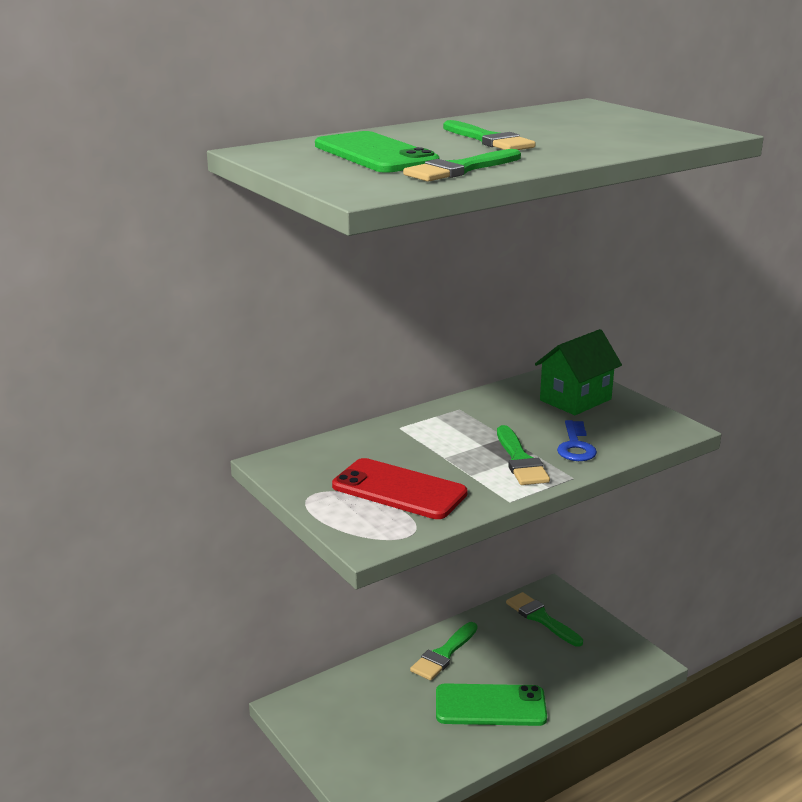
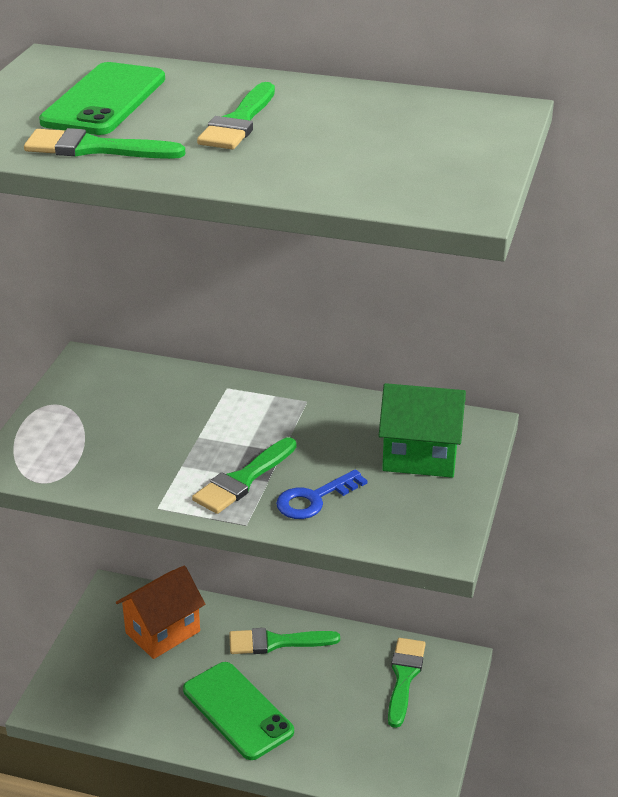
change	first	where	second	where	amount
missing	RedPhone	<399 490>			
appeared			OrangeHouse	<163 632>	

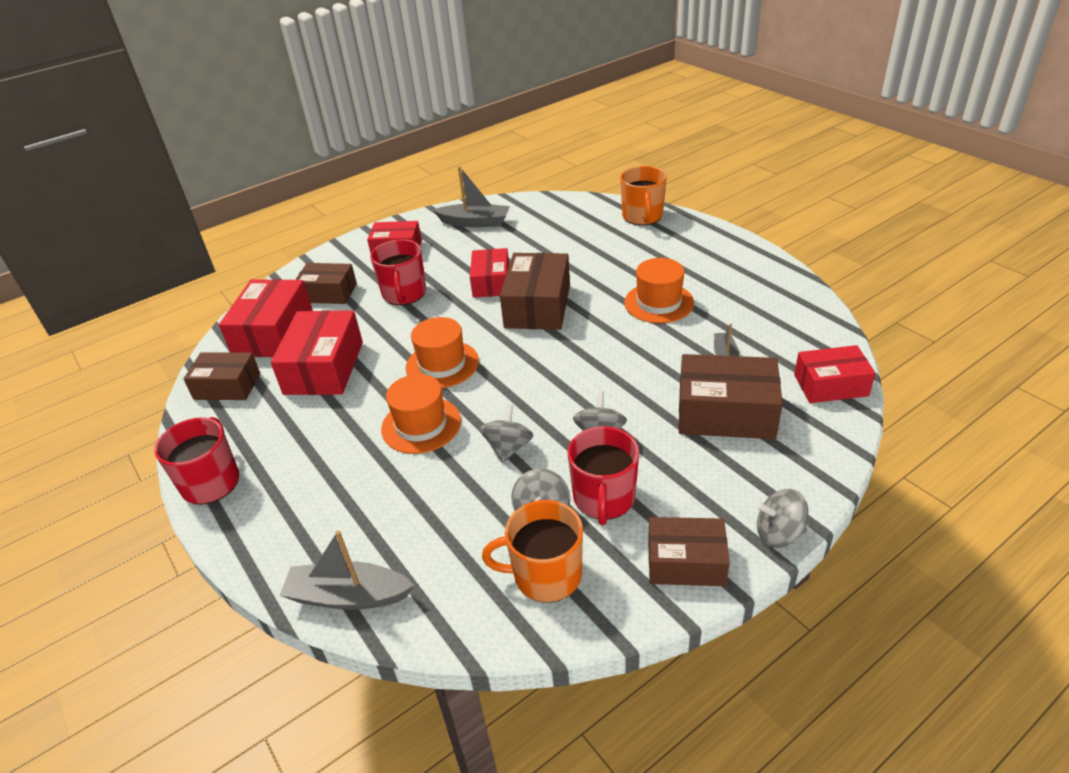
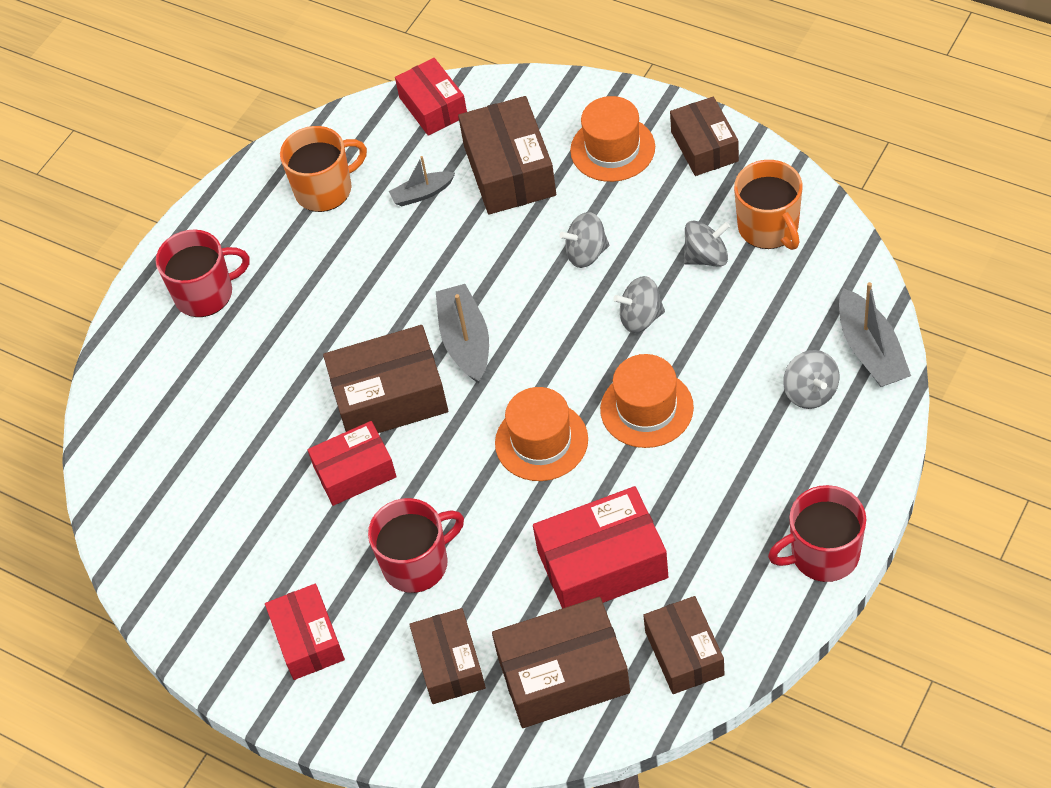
change	first	where	second	where	amount
relocated	GreyBoat	<475 222>		<465 341>	
relocated	OrangeMug	<642 216>		<325 189>	
relocated	OrangeHat	<659 303>		<612 149>	
colour	RedBox	<273 333>	BrownBox	<563 675>	
relocated	RedMug	<604 498>		<205 293>	
relocated	GreySpinningTop	<778 533>		<810 392>	

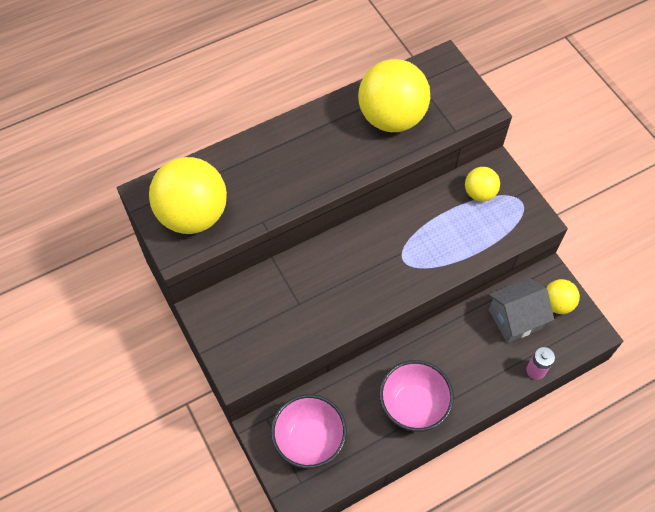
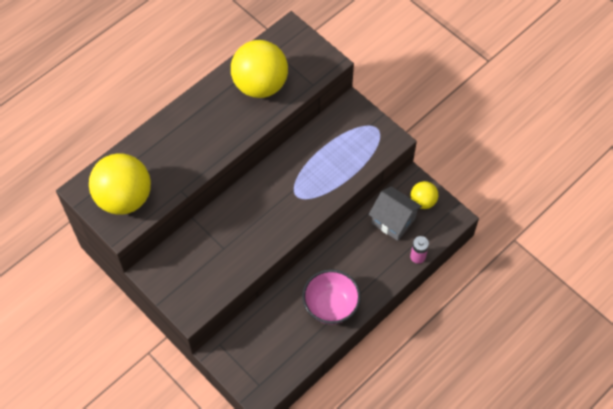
change	first	where	second	where	amount
missing	YellowBall	<479 193>			
spun	GreyHouse	<515 319>		<393 221>	75 degrees clockwise
missing	PinkBowl	<309 440>			

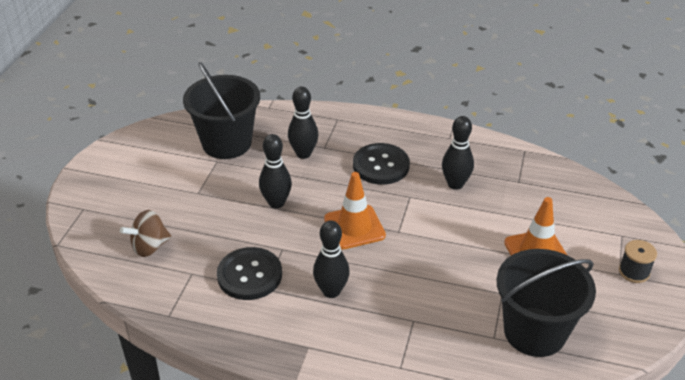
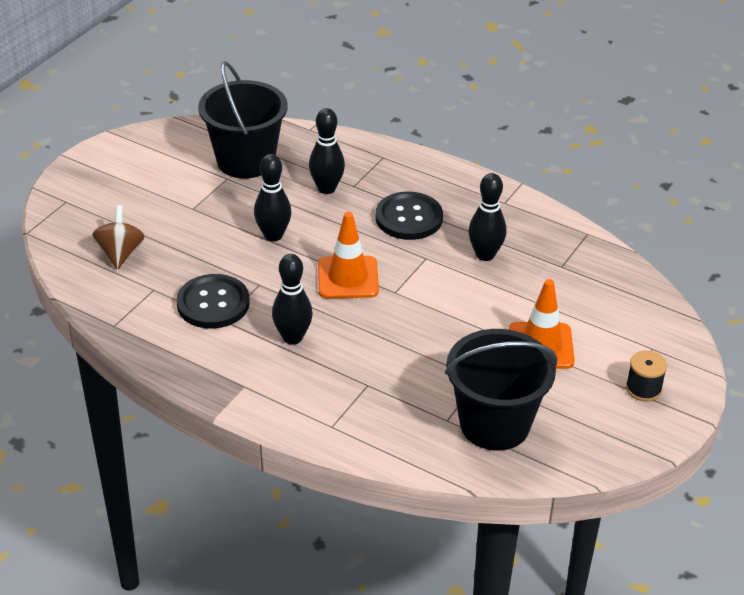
change	first	where	second	where	amount
spun	BrownSpinningTop	<149 247>		<120 254>	105 degrees clockwise

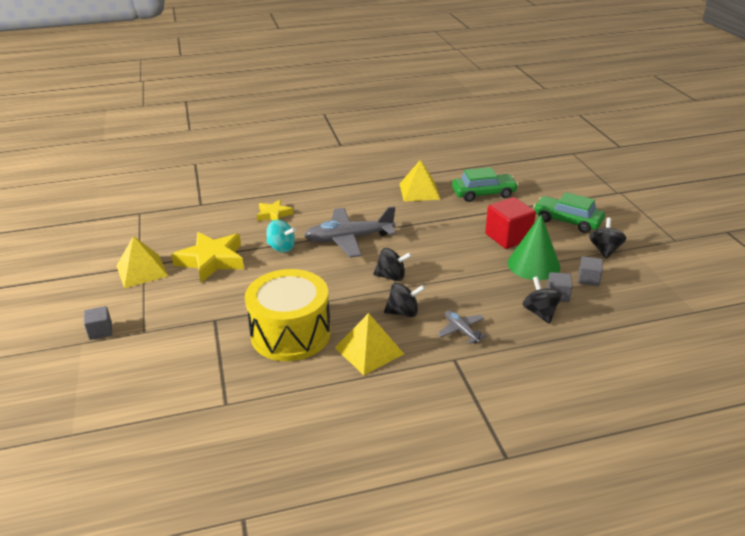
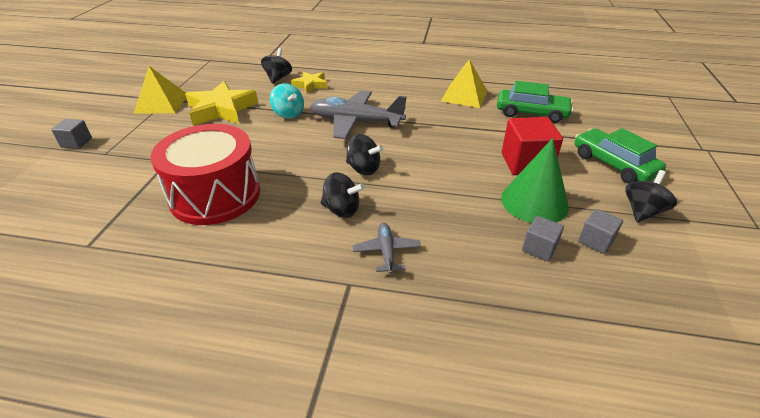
change	first	where	second	where	amount
colour	YellowDrum	<290 333>	RedDrum	<215 195>	
relocated	BlackSpinningTop	<540 312>		<278 78>	
missing	YellowPyramid	<369 350>			

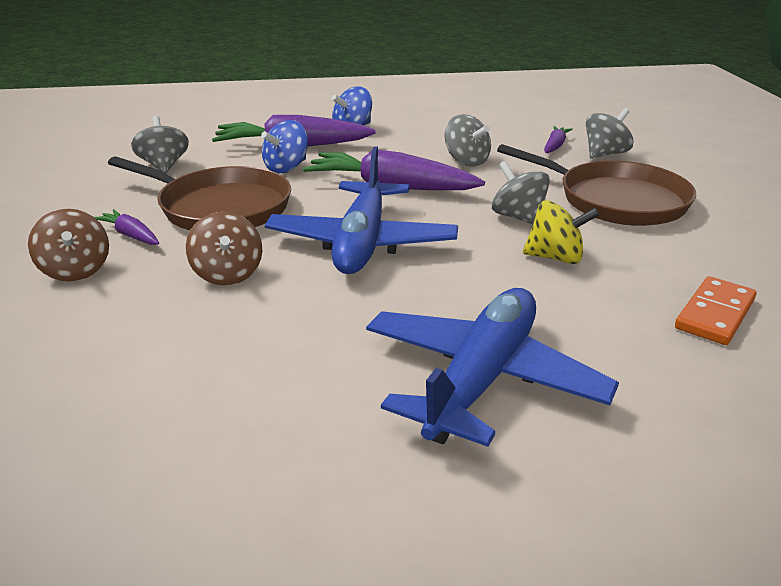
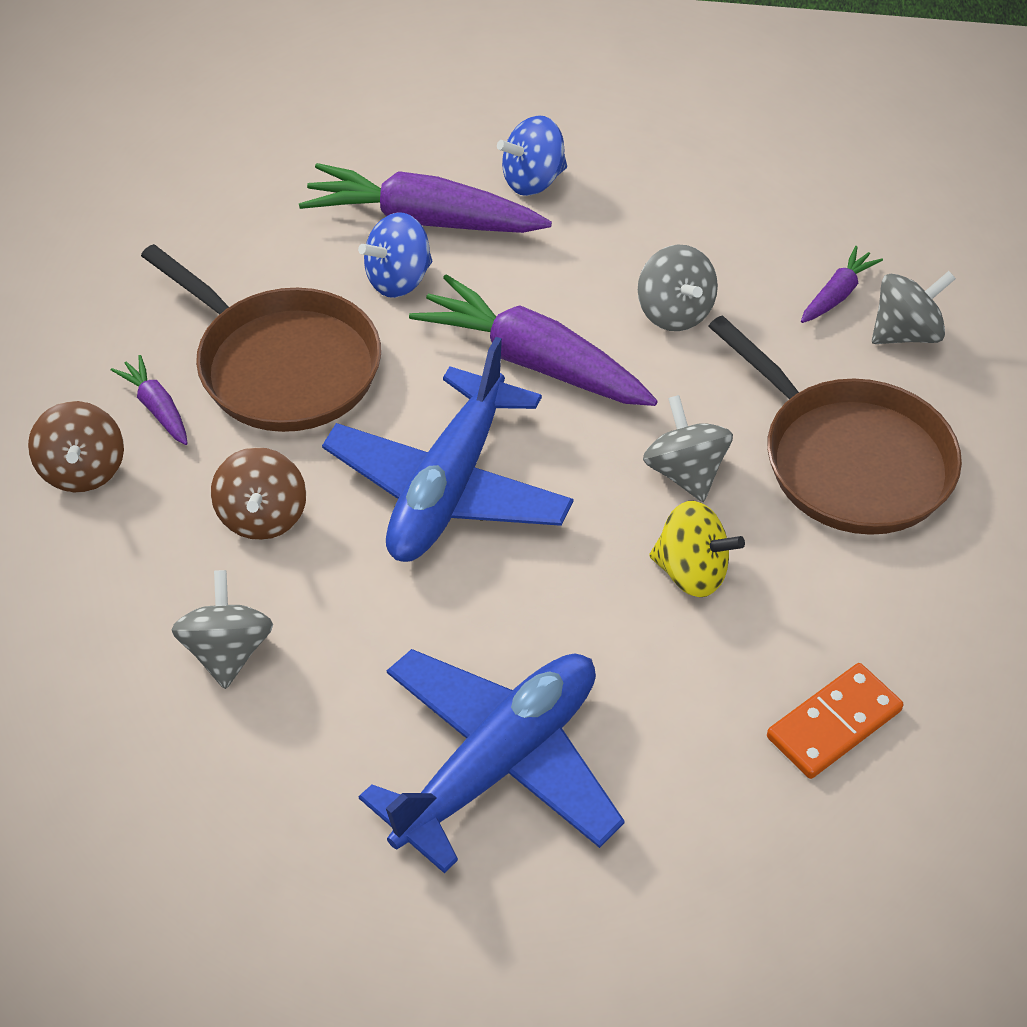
change	first	where	second	where	amount
relocated	GreySpinningTop	<164 166>		<227 651>	

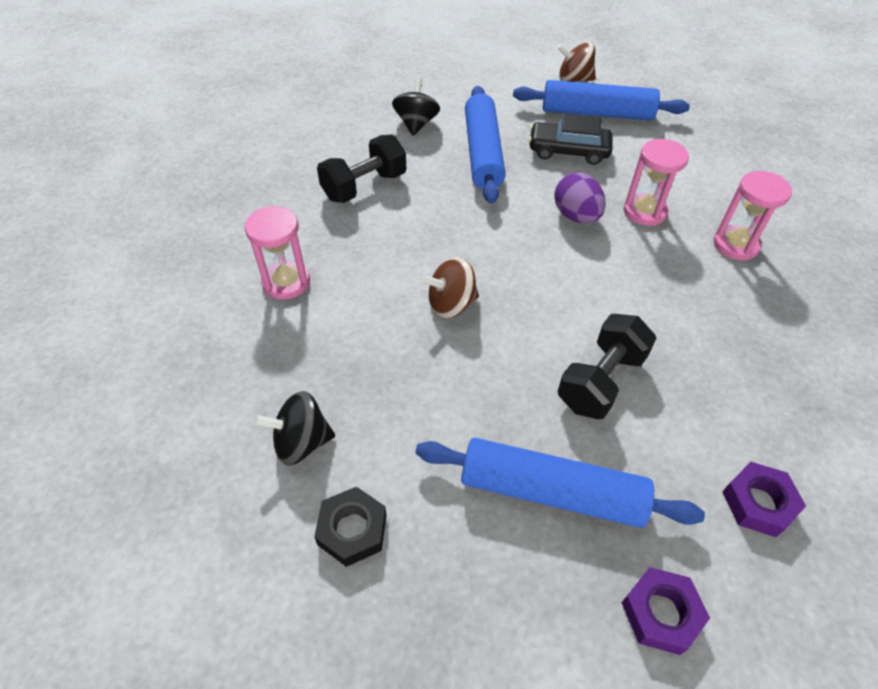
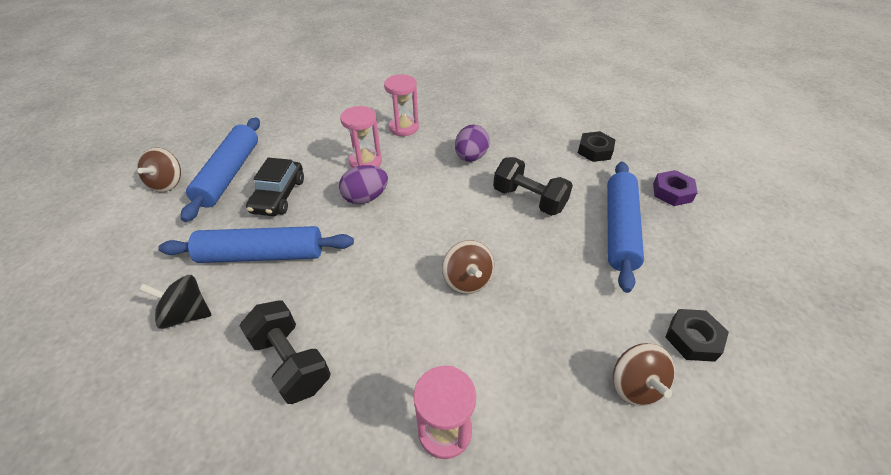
change	first	where	second	where	amount
colour	BlackSpinningTop	<301 442>	BrownSpinningTop	<634 385>	
colour	PurpleNut	<758 503>	BlackNut	<595 151>	
appeared			PurpleEgg	<471 157>	

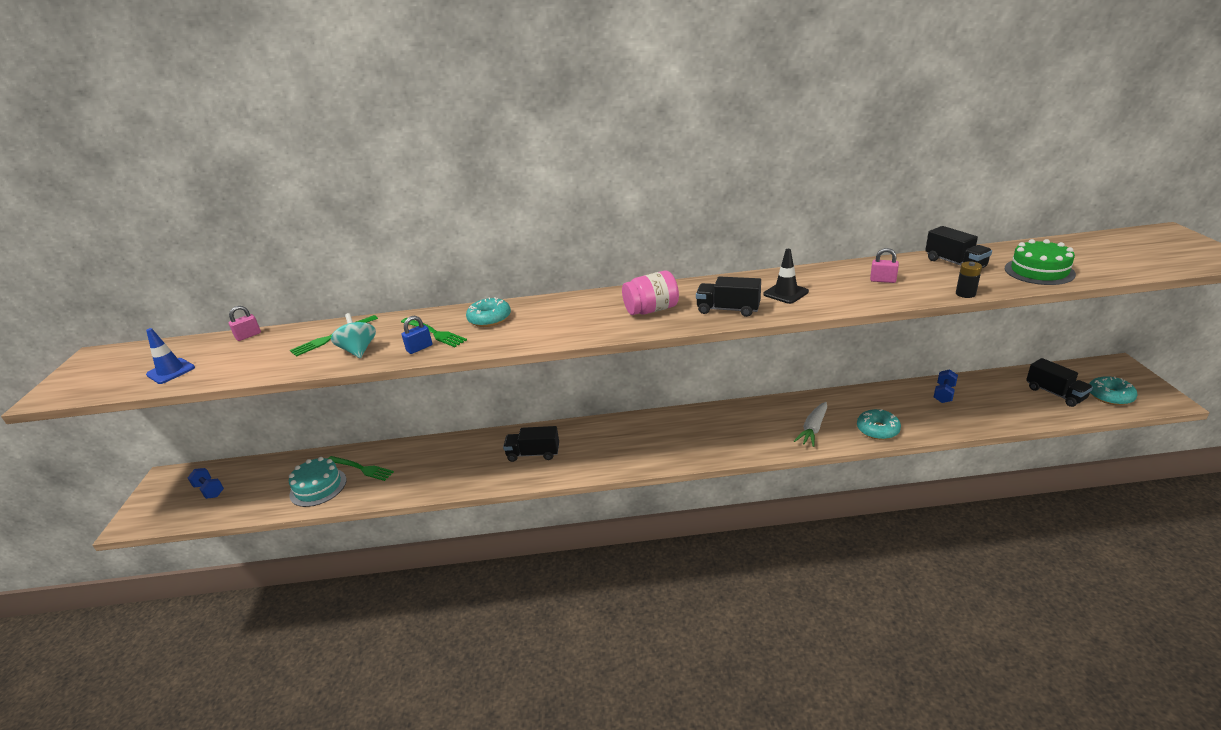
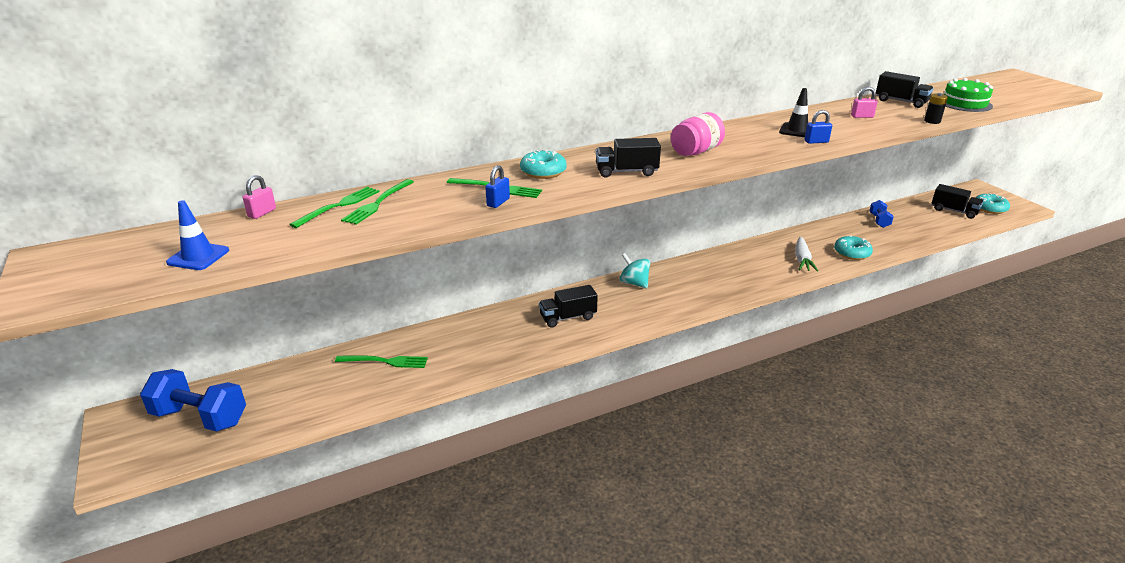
change	first	where	second	where	amount
relocated	BlackTruck	<728 309>		<626 172>	
relocated	TurquoiseSpinningTop	<358 350>		<634 283>	
missing	TurquoiseCake	<318 487>			
size	BlueDumbbell	<209 490>		<200 417>	x1.89
appeared			BluePadlock	<816 141>	
appeared			GreenFork	<339 206>	

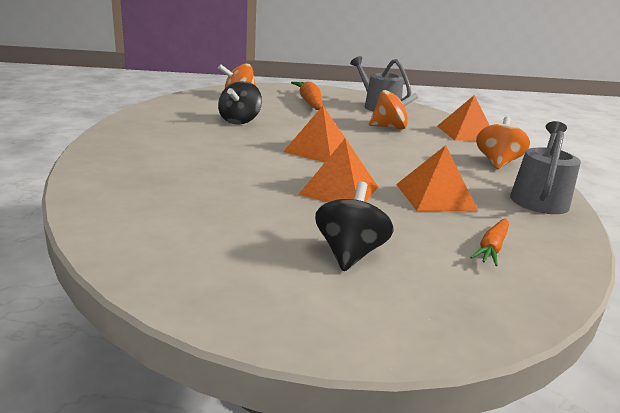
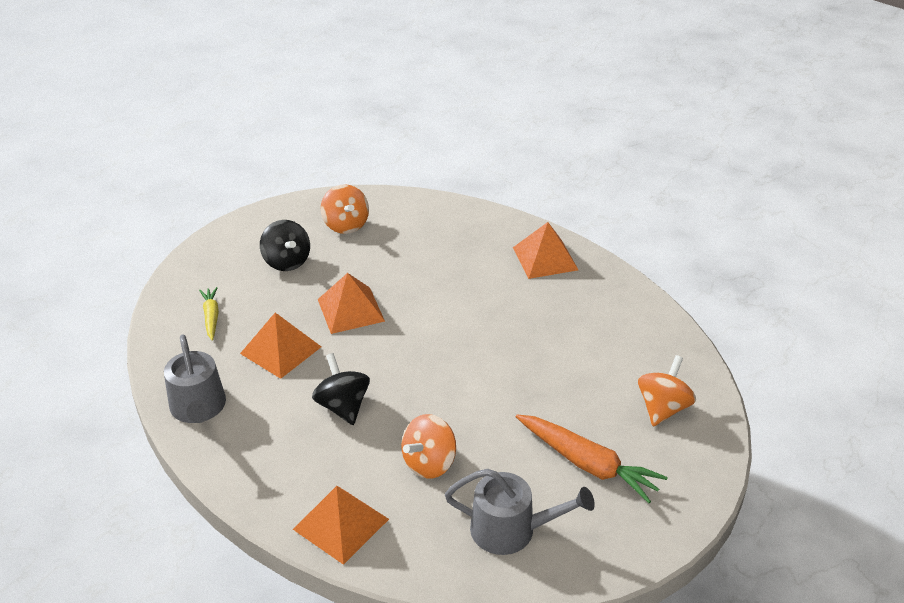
change	first	where	second	where	amount
relocated	BlackSpinningTop	<239 121>		<343 406>	
relocated	OrangePyramid	<318 150>		<545 258>	
relocated	OrangeSpinningTop	<497 162>		<346 225>	
colour	OrangeCarrot	<491 248>	YellowCarrot	<211 317>	

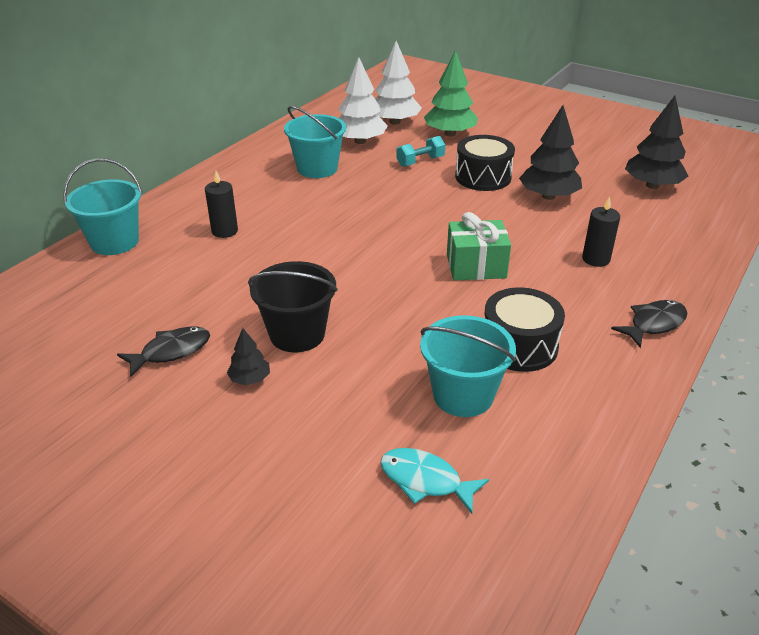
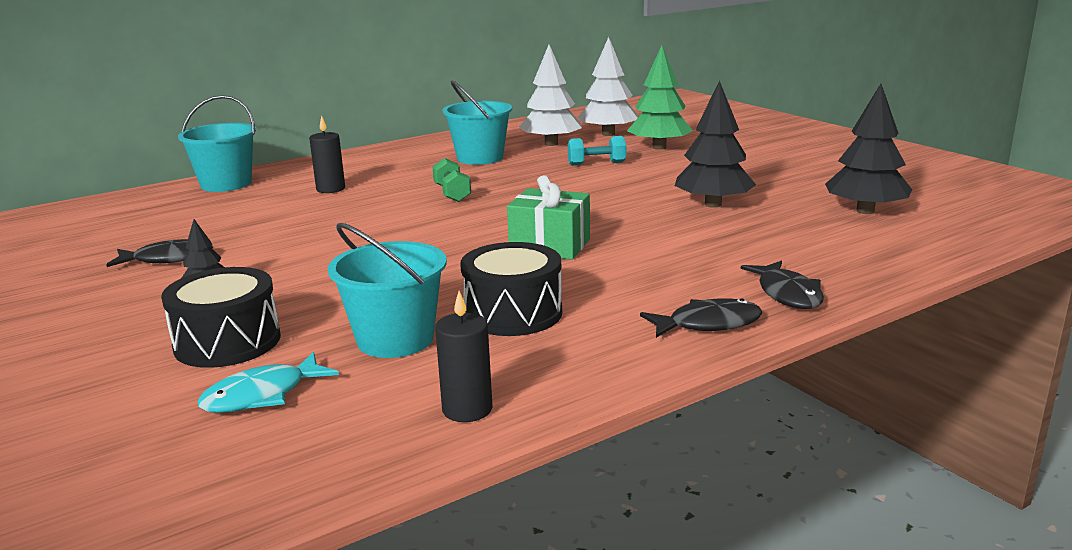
change	first	where	second	where	amount
relocated	BlackDrum	<483 177>		<227 342>	
relocated	BlackCandle	<596 259>		<467 409>	
missing	BlackBucket	<297 334>			
spun	TurquoiseFish	<425 481>		<262 395>	90 degrees counterclockwise
appeared			GreenDumbbell	<452 193>	
appeared			BlackFish	<787 294>	

